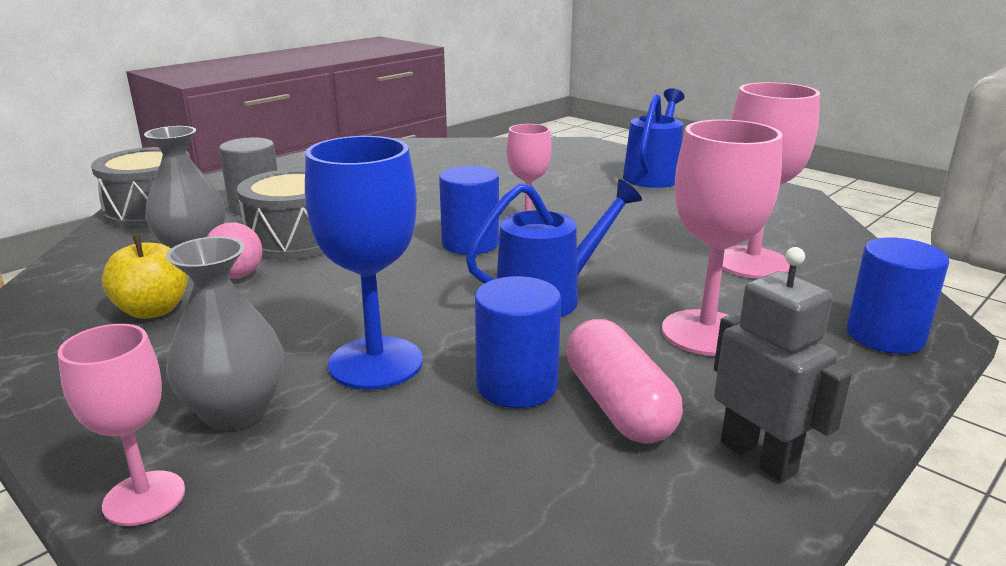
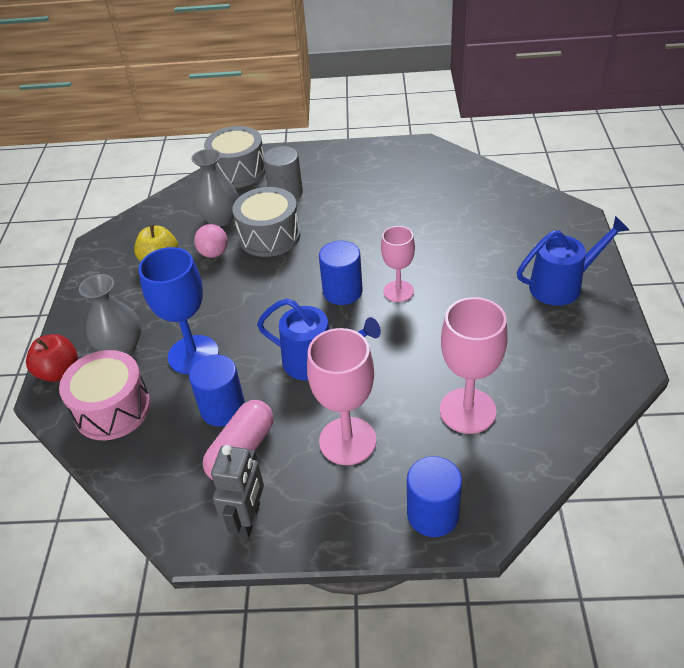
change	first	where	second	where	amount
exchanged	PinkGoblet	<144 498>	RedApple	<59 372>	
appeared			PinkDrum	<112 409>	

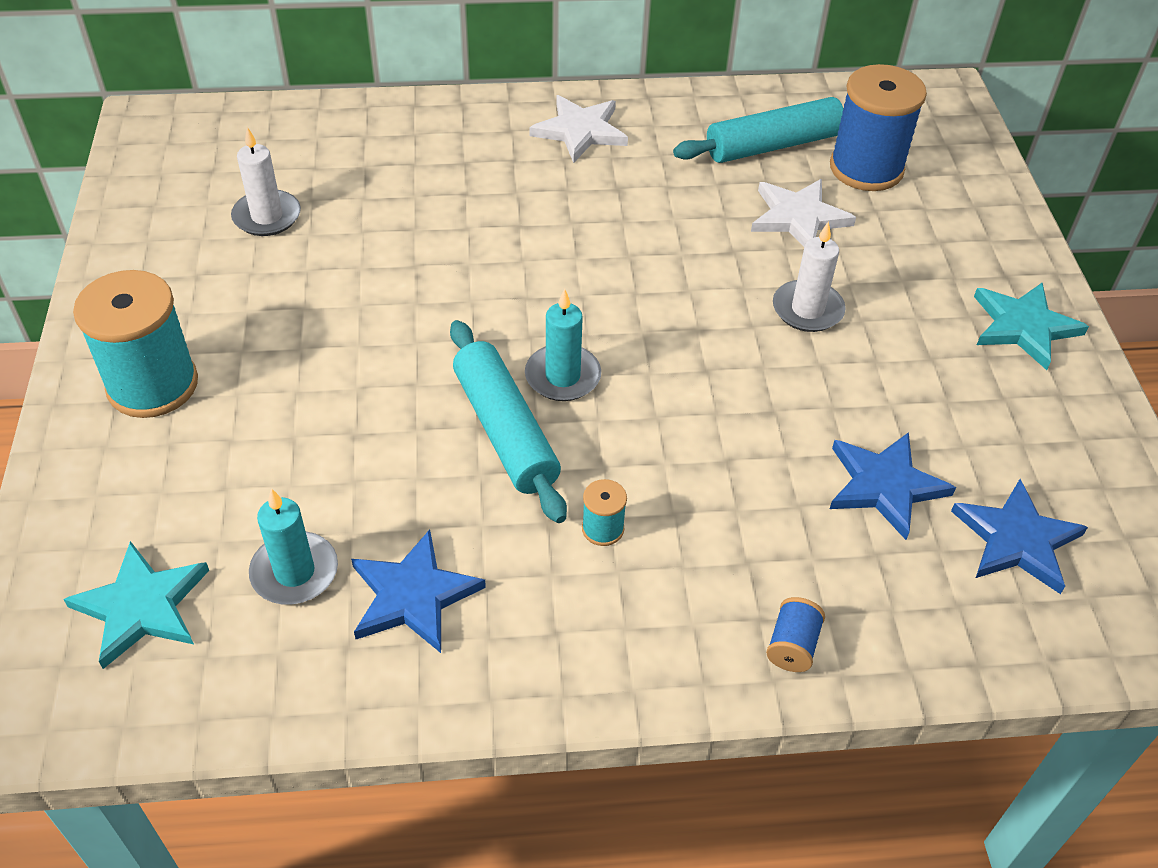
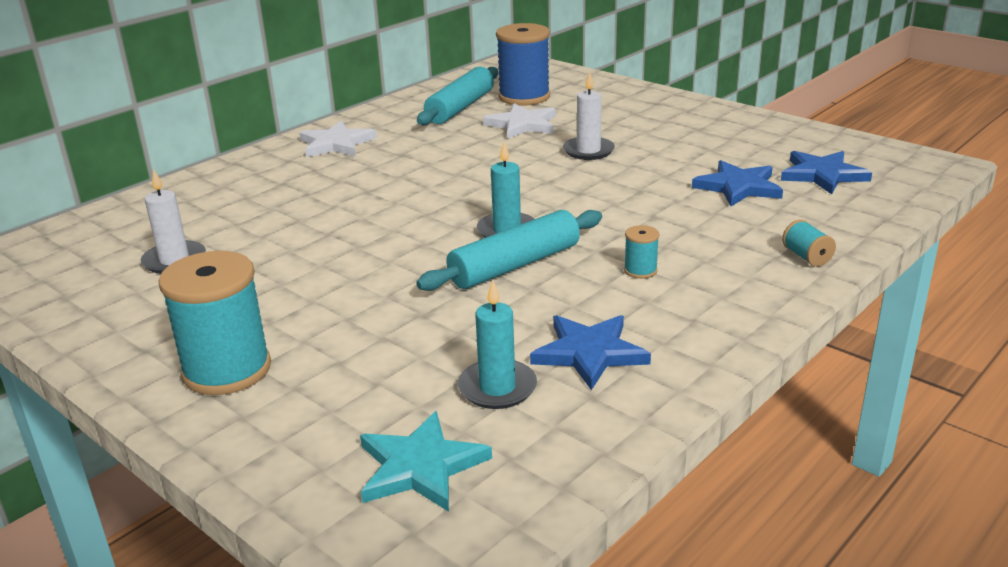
change	first	where	second	where	amount
missing	TurquoiseStar	<1023 326>			
spun	TurquoiseRollingPin	<505 430>		<514 265>	60 degrees counterclockwise
colour	BlueSpool	<792 646>	TurquoiseSpool	<806 257>	

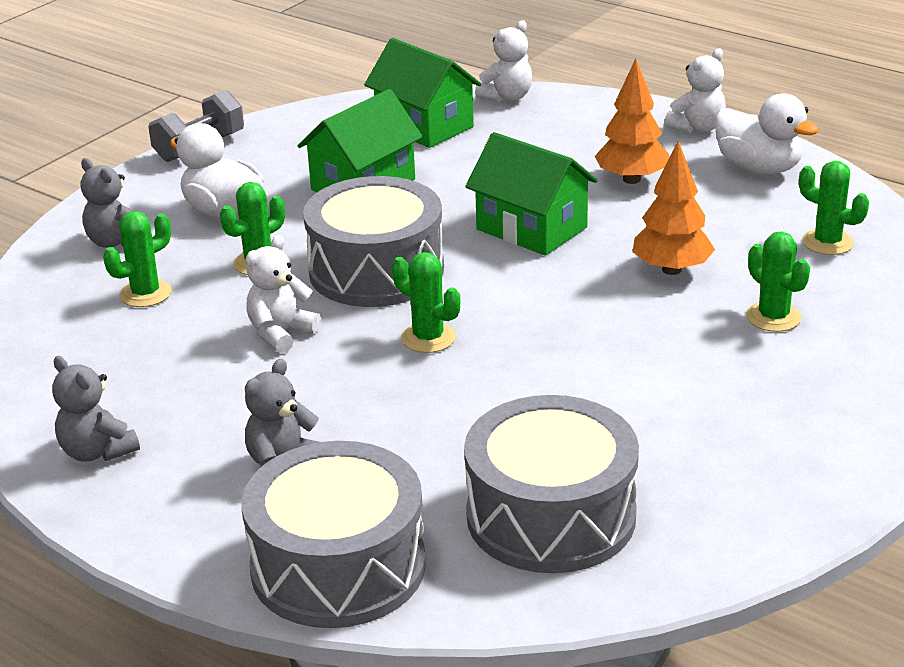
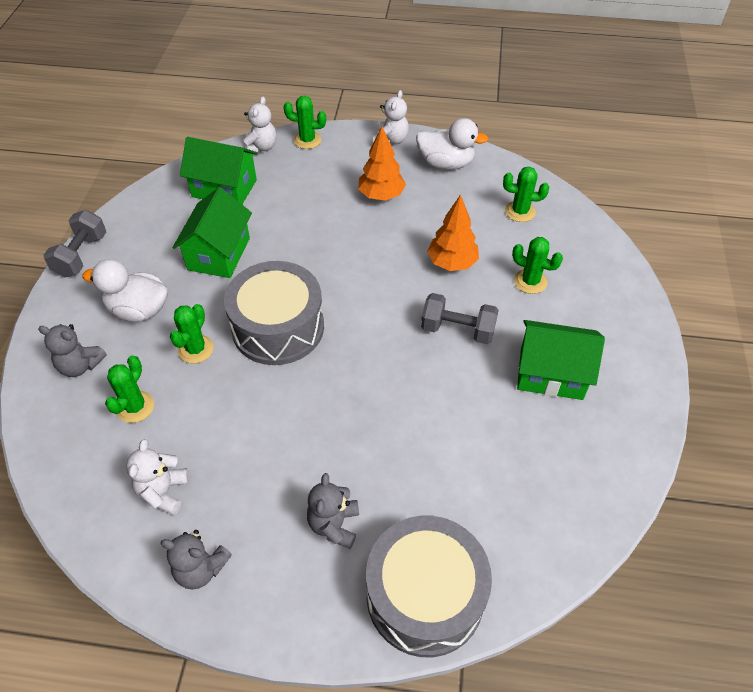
change	first	where	second	where	amount
relocated	GreenHouse	<531 228>		<551 373>	
relocated	WhiteTeddyBear	<281 333>		<163 491>	
relocated	GreenCactus	<428 338>		<307 140>	
missing	GreyDrum	<551 516>			
appeared			GreyDumbbell	<457 330>	

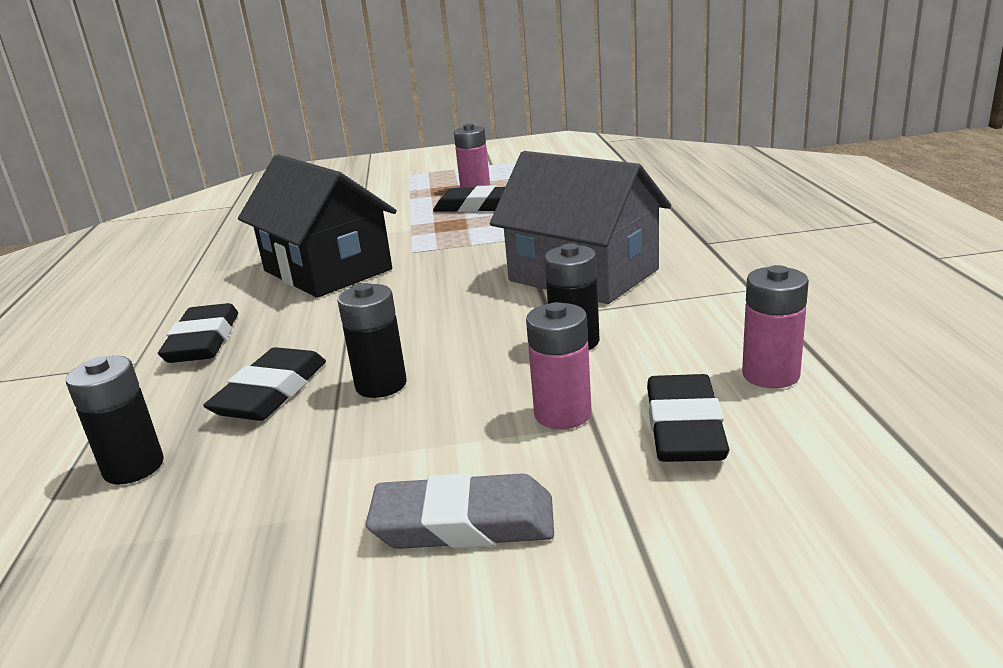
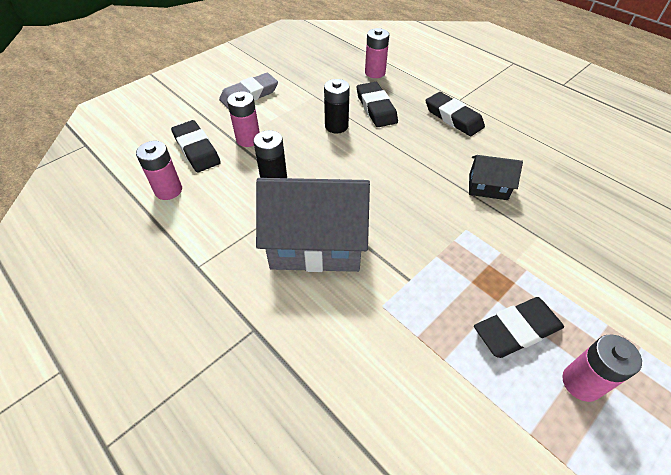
change	first	where	second	where	amount
size	BlackHouse	<327 270>		<488 187>	x0.49
colour	BlackBattery	<133 467>	PinkBattery	<375 73>	

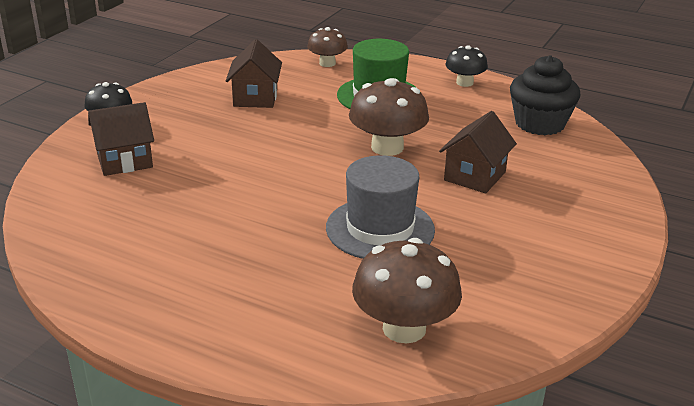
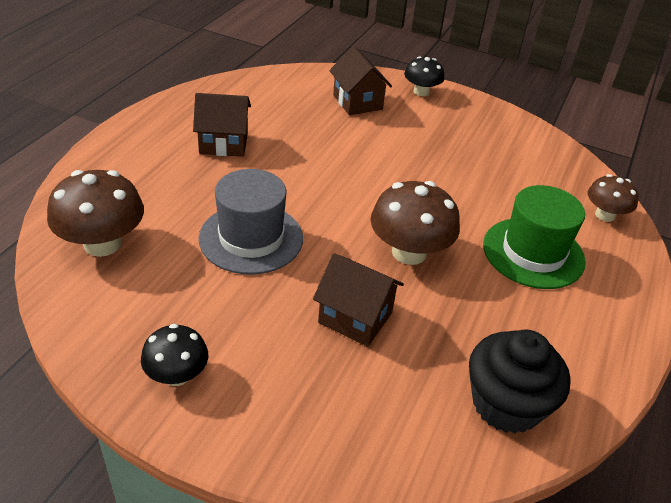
change	first	where	second	where	amount
relocated	BrownHouse	<255 98>		<223 143>	
relocated	BlackMushroom	<464 83>		<177 375>	

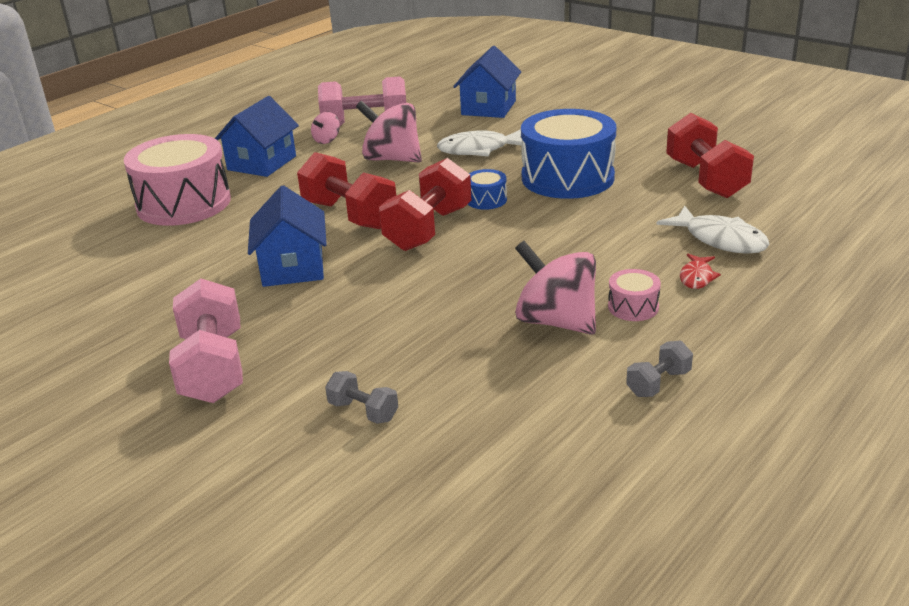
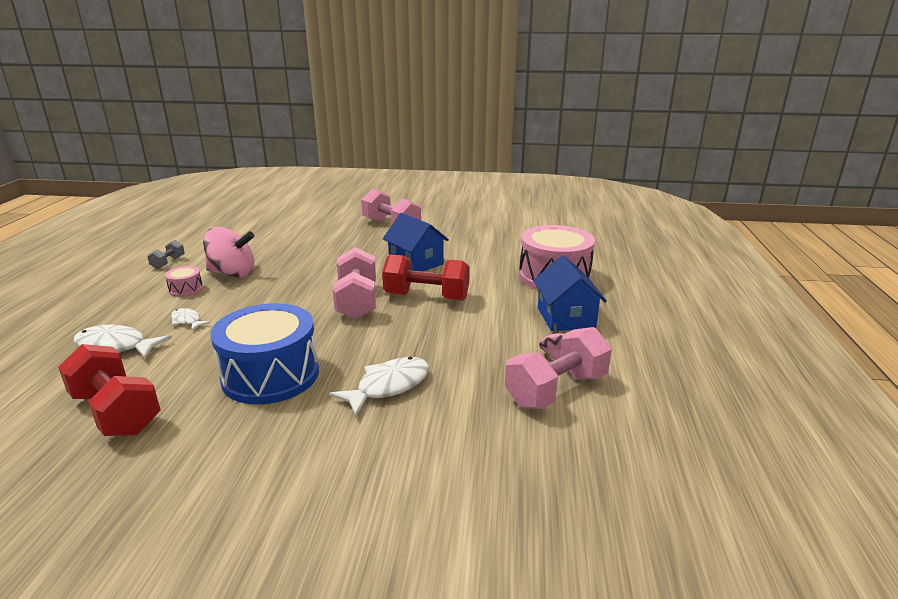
change	first	where	second	where	amount
missing	BlueHouse	<488 108>			
missing	PinkSpinningTop	<392 159>			
colour	RedDumbbell	<428 229>	PinkDumbbell	<357 301>	
missing	BlueDrum	<486 200>			
missing	RedFish	<697 277>			
missing	GreyDumbbell	<363 411>			
appeared			WhiteFish	<187 321>	

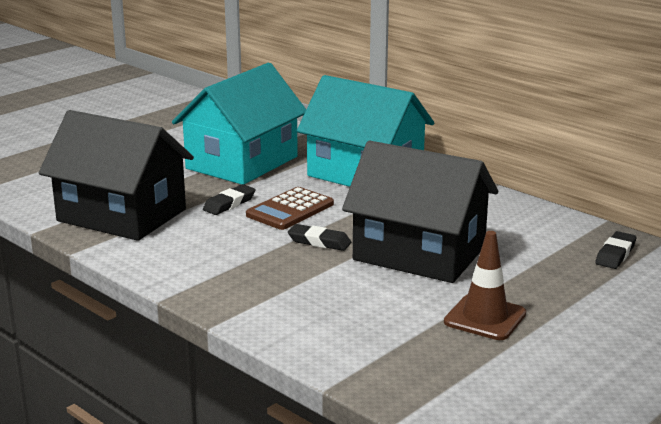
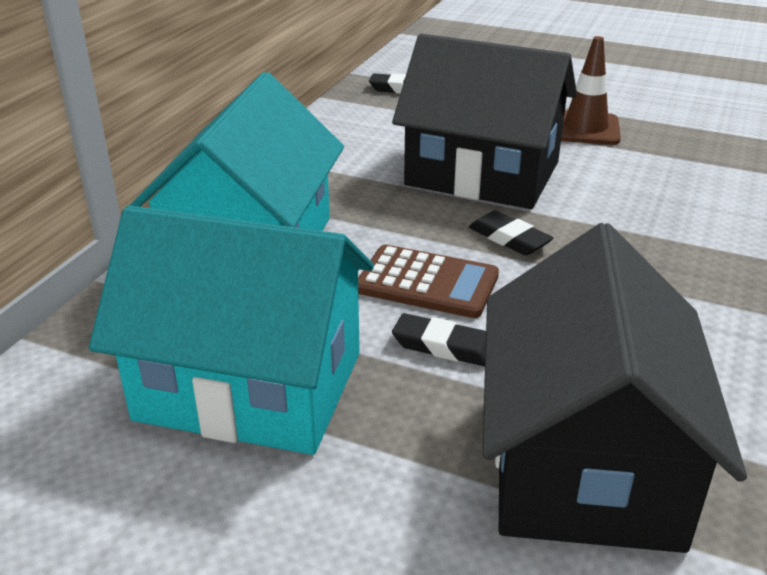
change	first	where	second	where	amount
spun	BlackHouse	<419 253>		<482 174>	75 degrees counterclockwise
spun	BlackEraser	<319 242>		<509 239>	45 degrees counterclockwise

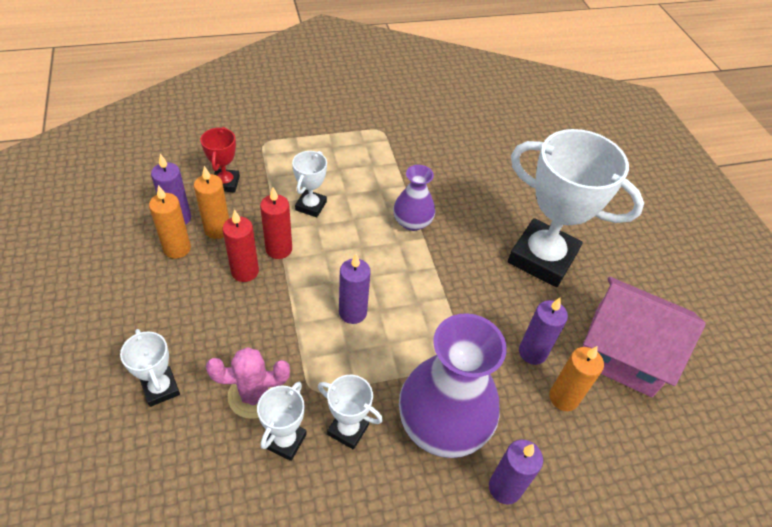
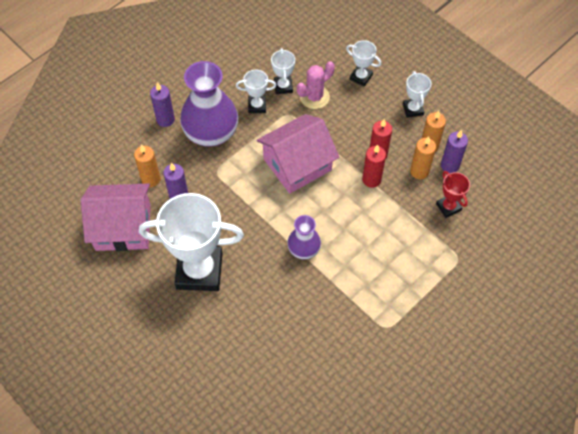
change	first	where	second	where	amount
relocated	WhiteTrophy	<311 206>		<413 109>	
exchanged	PurpleCandle	<352 312>	PinkHouse	<297 164>	

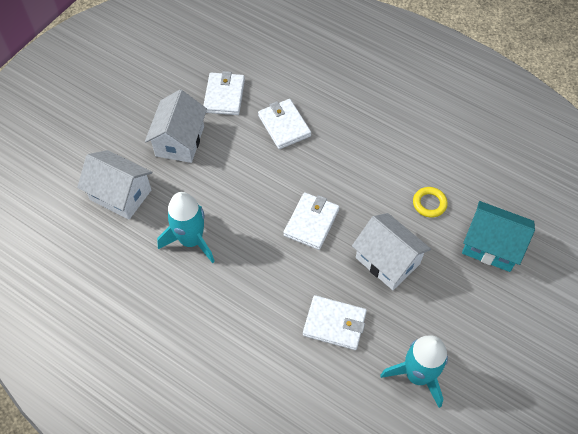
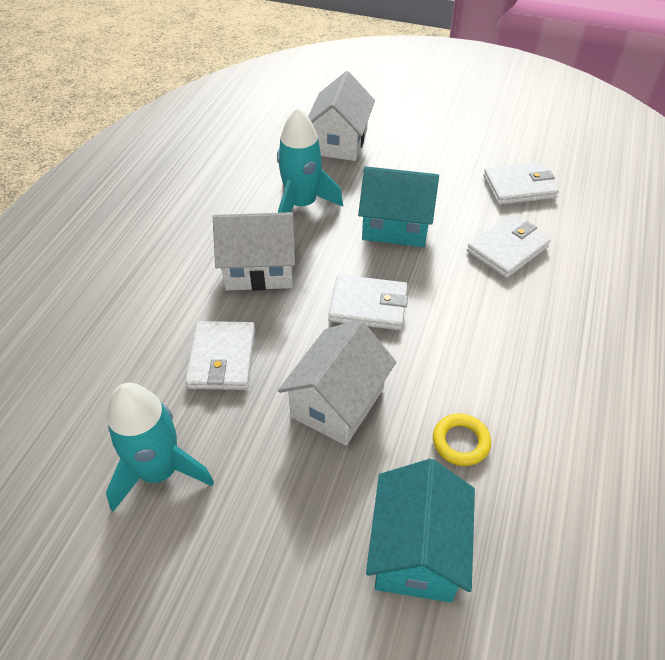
change	first	where	second	where	amount
relocated	WhiteHouse	<179 141>		<259 269>	
appeared			TurquoiseHouse	<396 226>	

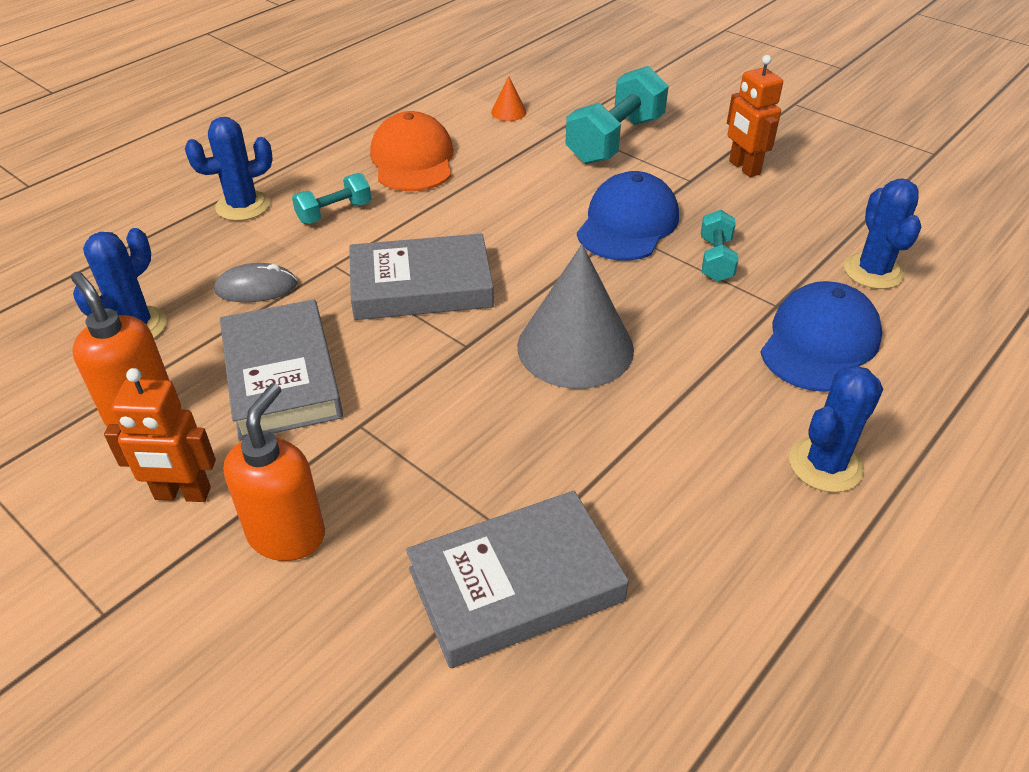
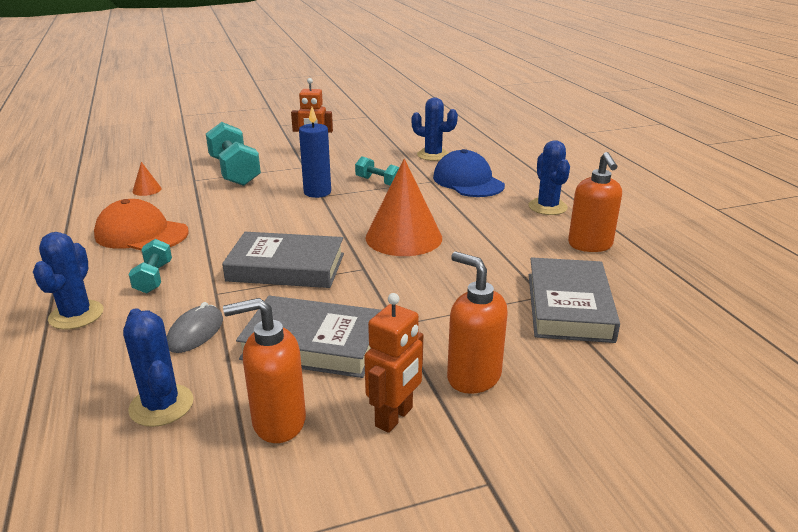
change	first	where	second	where	amount
exchanged	BlueCap	<627 224>	BlueCandle	<317 192>	
spun	GreyBook	<421 286>		<286 267>	75 degrees clockwise
colour	GreyCone	<575 347>	OrangeCone	<403 237>	
appeared			OrangeSoapDispenser	<590 245>	

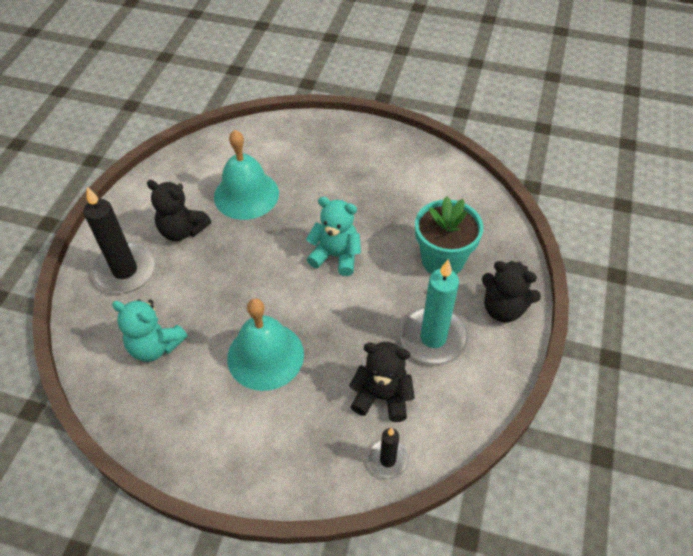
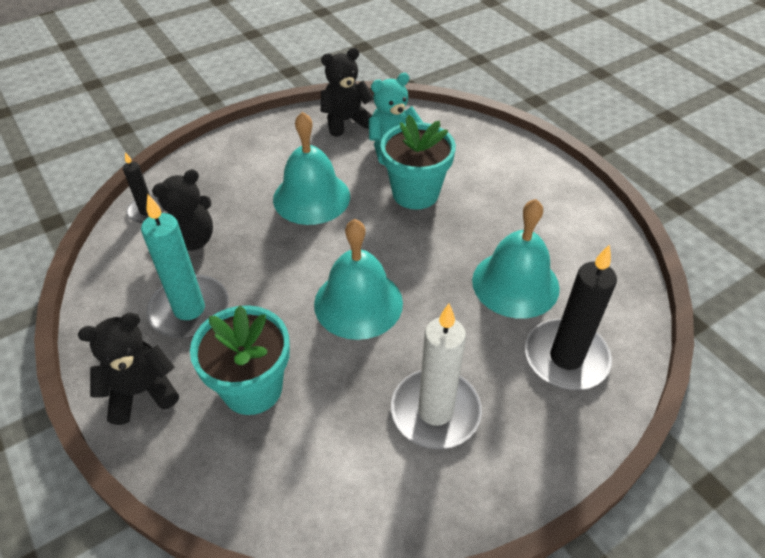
change	first	where	second	where	amount
relocated	BlackTeddyBear	<182 230>		<346 121>	
relocated	BlackCandle	<125 270>		<566 358>	
exchanged	TurquoiseTeddyBear	<336 256>	TurquoiseBell	<358 303>	
appeared			TurquoiseFlowerPot	<415 193>	
appeared			WhiteCandle	<435 411>	

